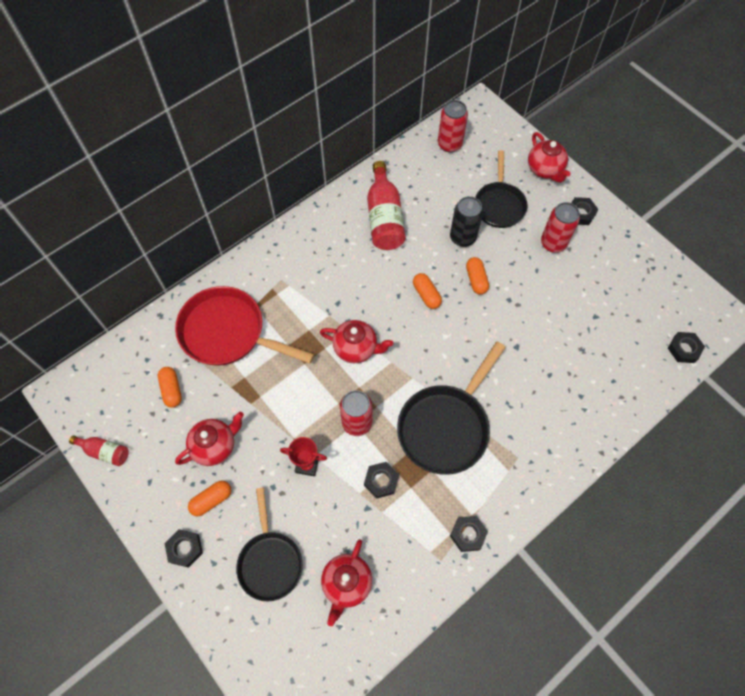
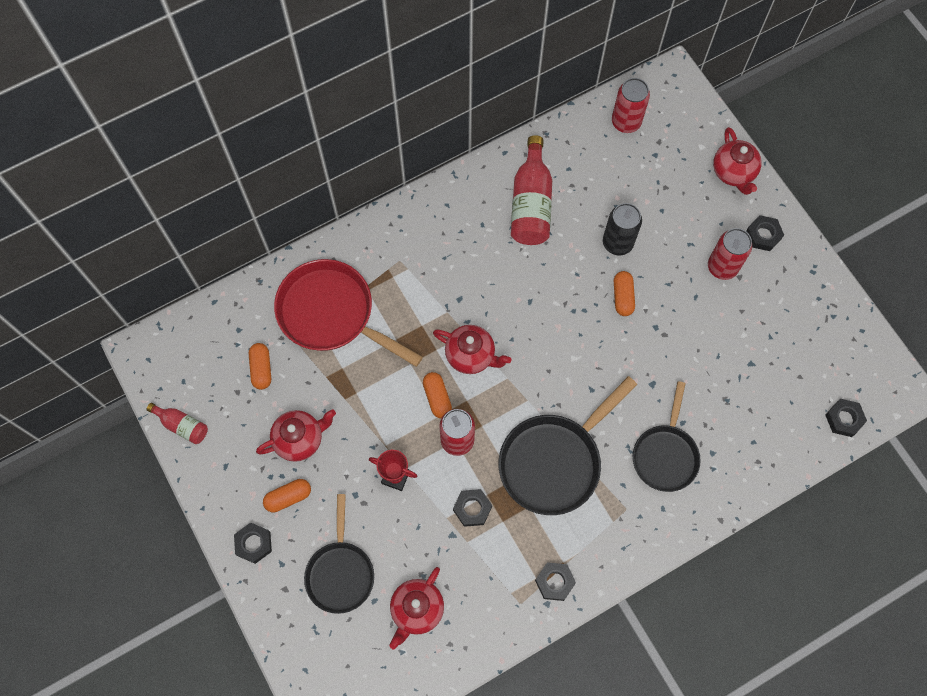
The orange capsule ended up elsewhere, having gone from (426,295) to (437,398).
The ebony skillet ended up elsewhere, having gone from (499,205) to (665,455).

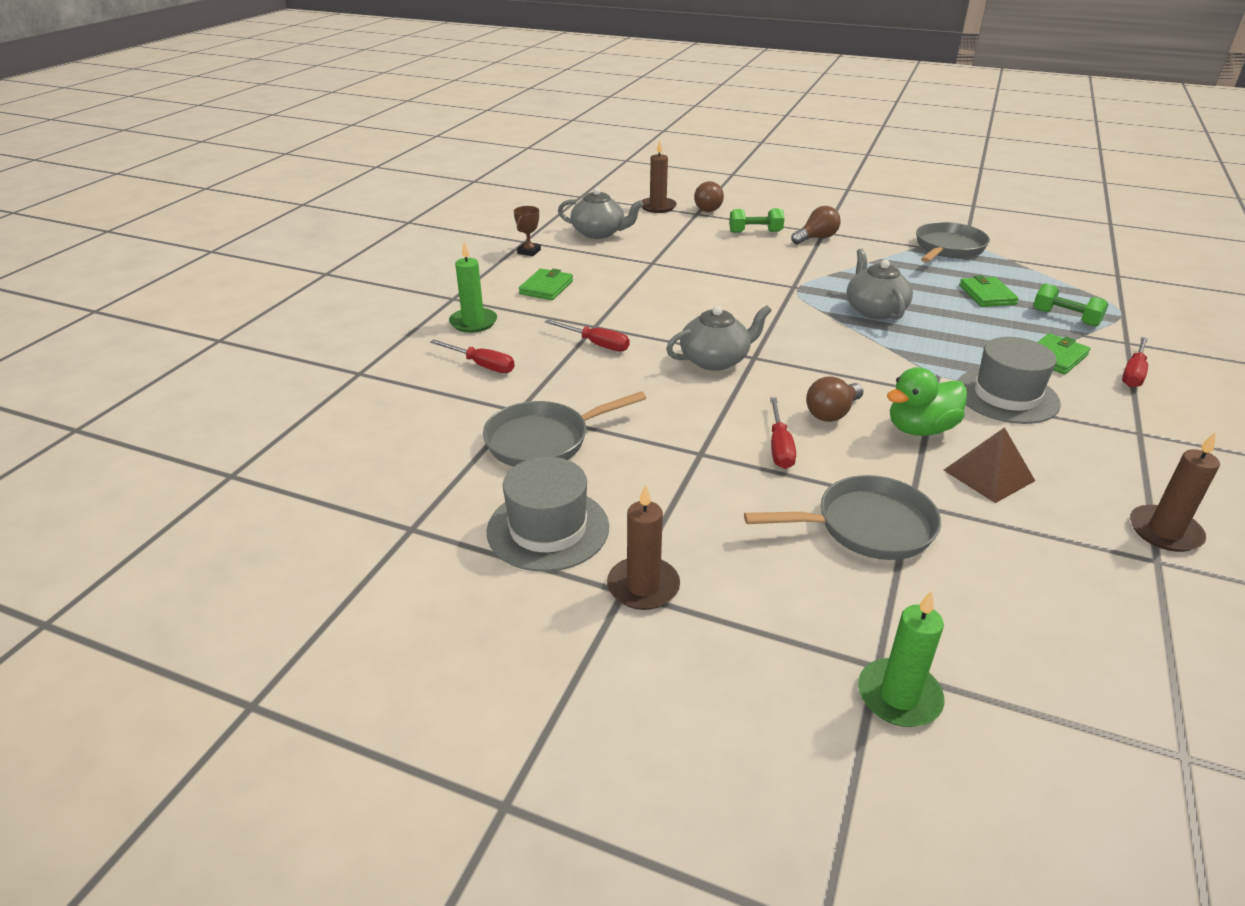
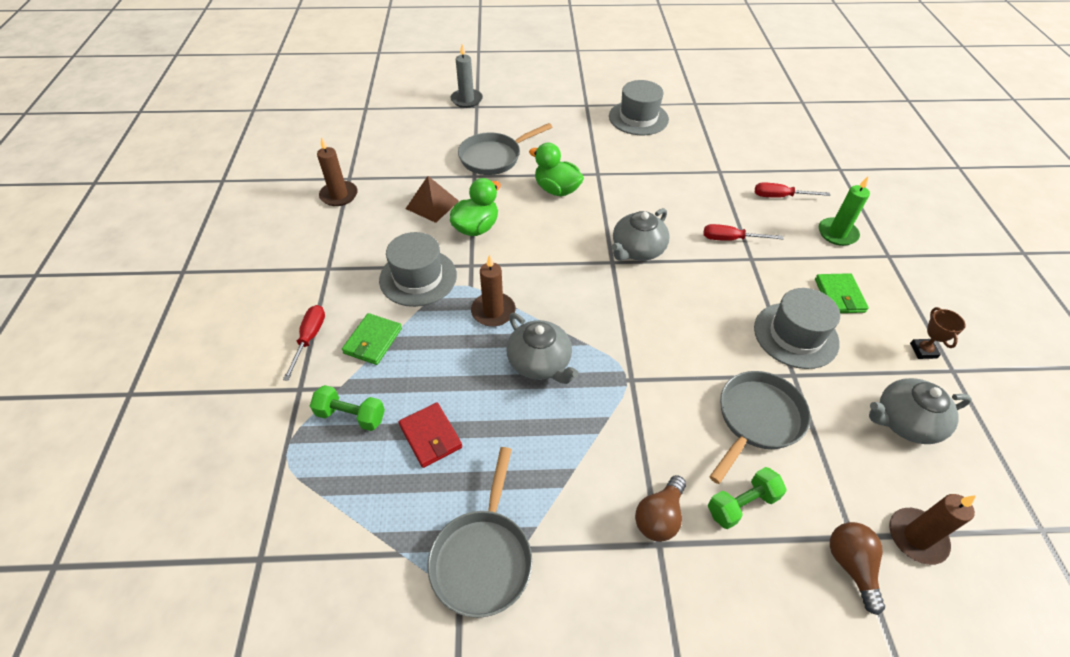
The second view lost the dark brown lightbulb at (832,413).
The second view gained the ash-grey hat at (795,335).
The ash-grey skillet ended up elsewhere, having gone from (543,440) to (757,419).
The dark brown candle ended up elsewhere, having gone from (643,586) to (493,311).
Where the scarlet flat screwdriver stood at (779,447), the emerald toy duck came to stand at (556,190).
What was the emerald candle at (899,696) turned into the ash-grey candle at (466,100).
What was the emerald wallet at (987,295) turned into the scarlet wallet at (430,436).

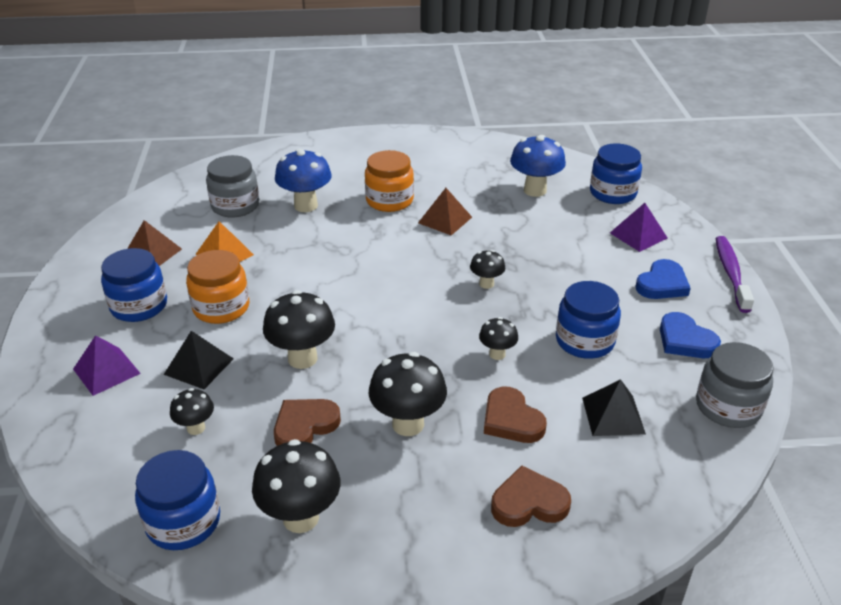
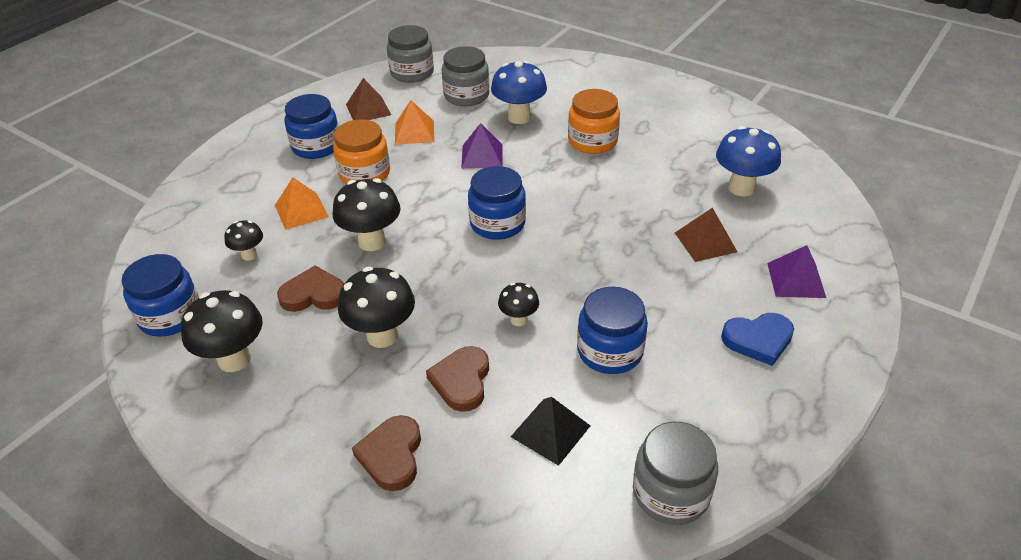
The second view lost the ebony fungus at (486,284).
The second view lost the royal blue heart shape at (685,340).
The second view lost the royal purple dental brush at (730,273).
The second view gained the ash-grey jam jar at (412,73).
The royal purple solid pyramid ended up elsewhere, having gone from (106,371) to (482,156).
The dark brown solid pyramid ended up elsewhere, having gone from (445,220) to (705,242).
The royal blue jam jar ended up elsewhere, having gone from (613,193) to (497,223).
What was the ebony solid pyramid at (198,366) turned into the orange solid pyramid at (301,211).
The dark brown heart shape at (529,502) ended up facing another way, 120 degrees counterclockwise from before.

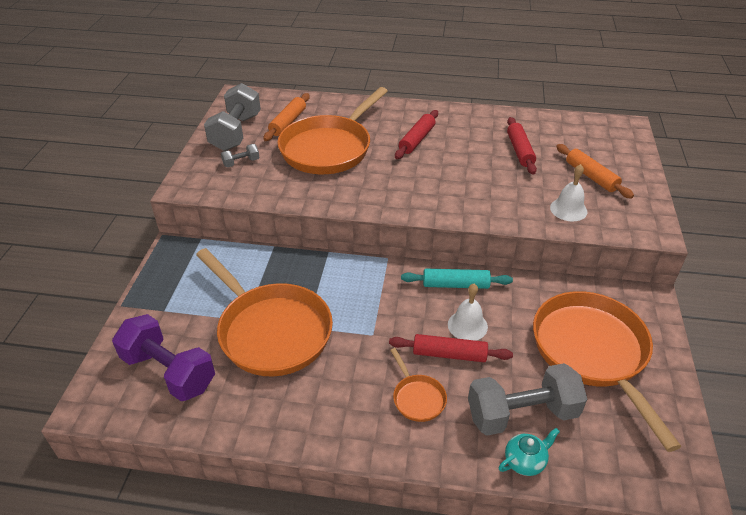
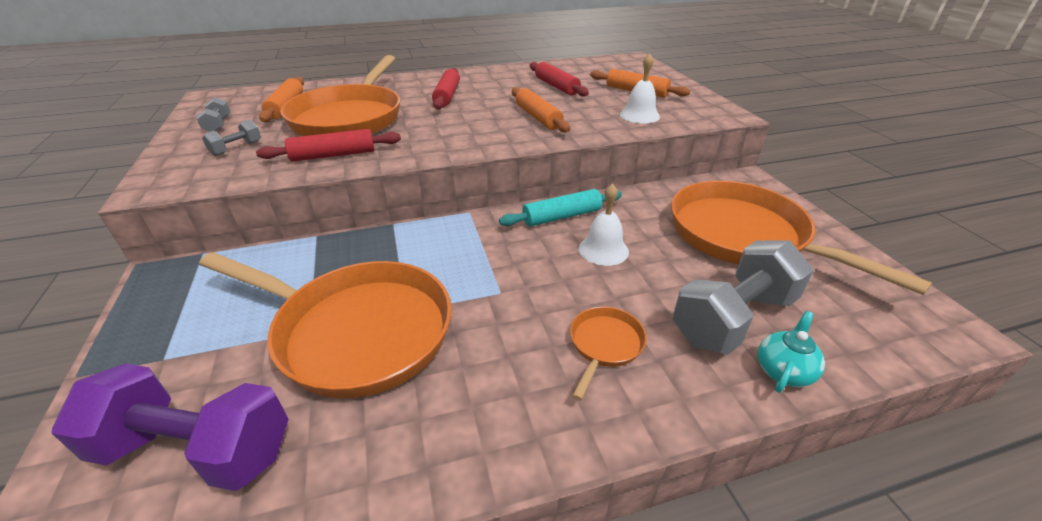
The second view gained the orange rolling pin at (538,117).
The scarlet rolling pin ended up elsewhere, having gone from (449,354) to (333,155).
The orange skillet at (417,398) ended up facing another way, 105 degrees counterclockwise from before.
The size of the ash-grey dumbbell at (236,132) changed by a factor of 0.45.

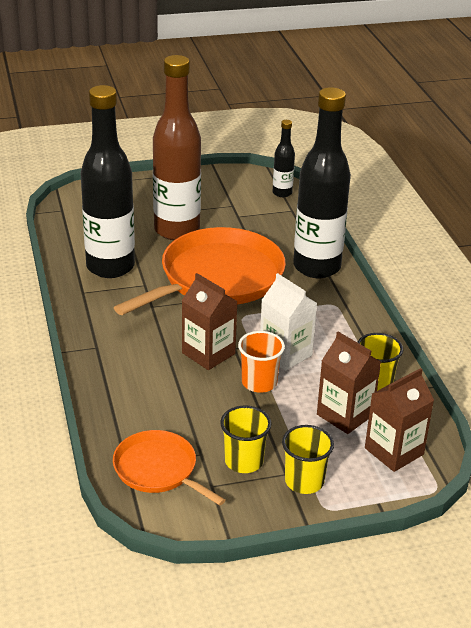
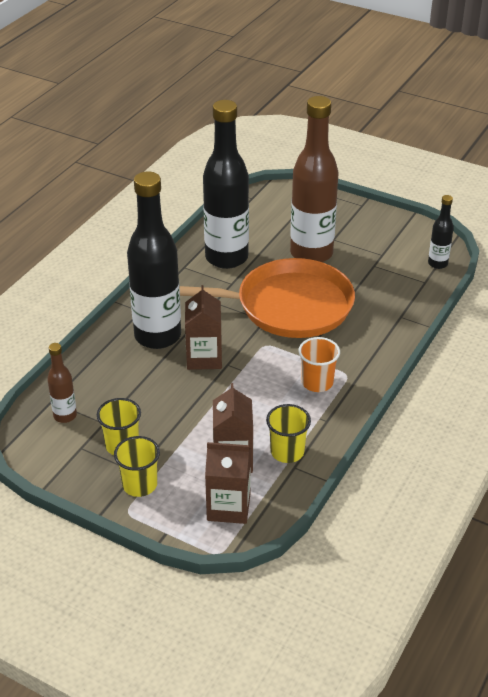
The second view lost the pure white juice carton at (285,354).
The orange tumbler ended up elsewhere, having gone from (259,382) to (317,382).
The ebony drink bottle ended up elsewhere, having gone from (316,267) to (157,336).
Where the orange skillet stood at (158,470), the dark brown drink bottle came to stand at (65,416).

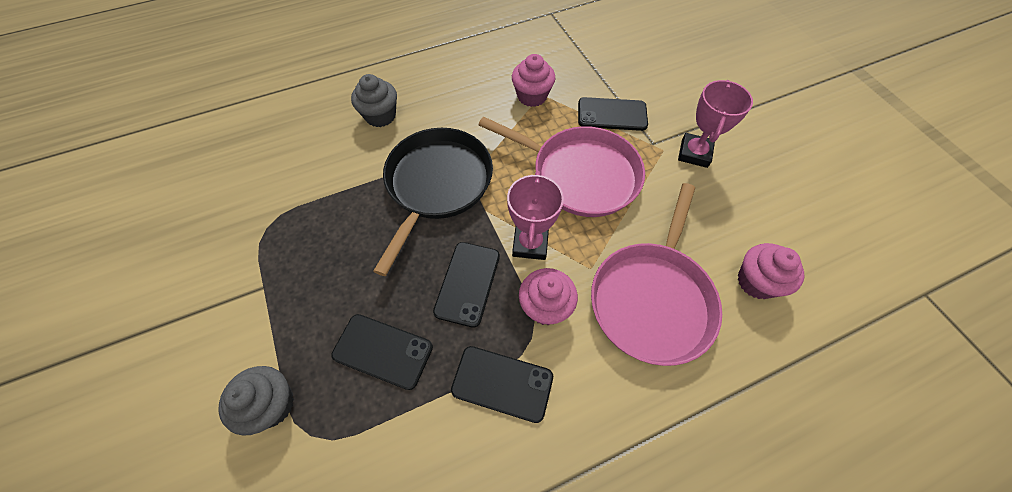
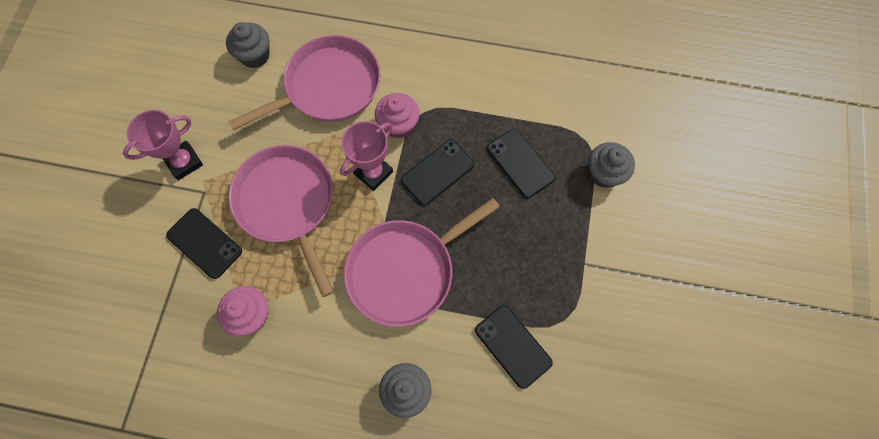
The ebony smartphone ended up elsewhere, having gone from (502,383) to (513,346).
What was the ebony skillet at (437,184) turned into the rosy skillet at (405,271).
What was the rosy fairy cake at (756,281) turned into the ash-grey fairy cake at (255,55).

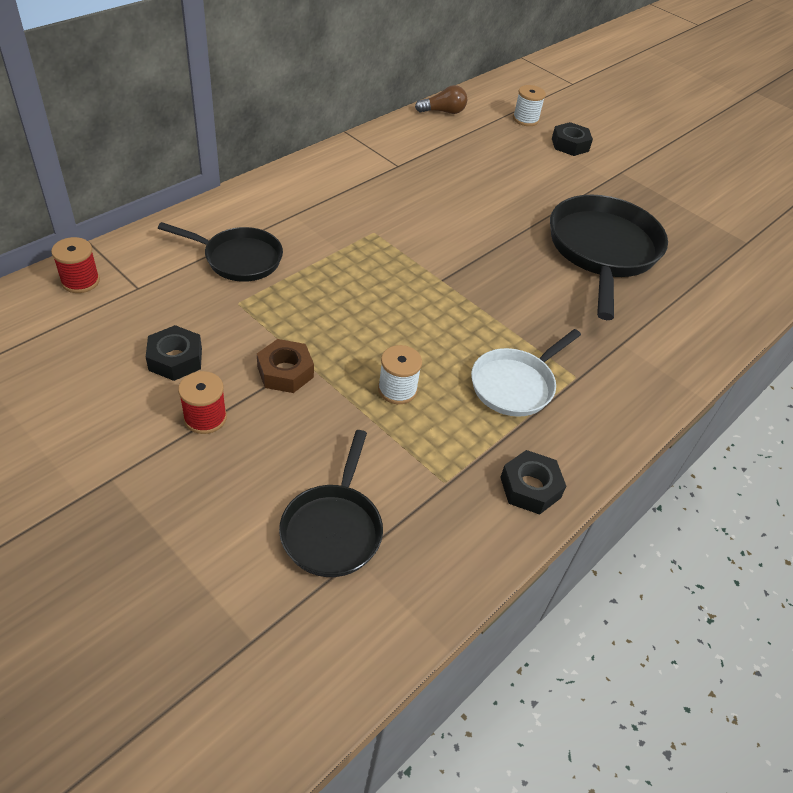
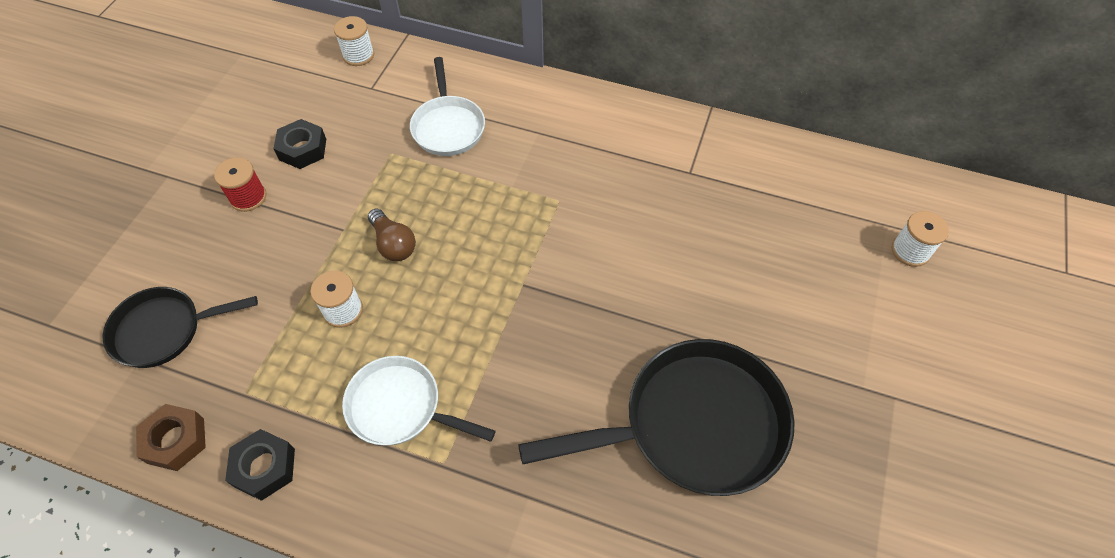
The second view lost the ebony hex nut at (570,145).
The dark brown hex nut ended up elsewhere, having gone from (285,372) to (176,440).
The dark brown lightbulb ended up elsewhere, having gone from (443,112) to (393,244).
What was the scarlet bobbin at (80,281) turned into the pure white bobbin at (358,55).
What was the ebony skillet at (238,259) turned into the pure white skillet at (448,127).

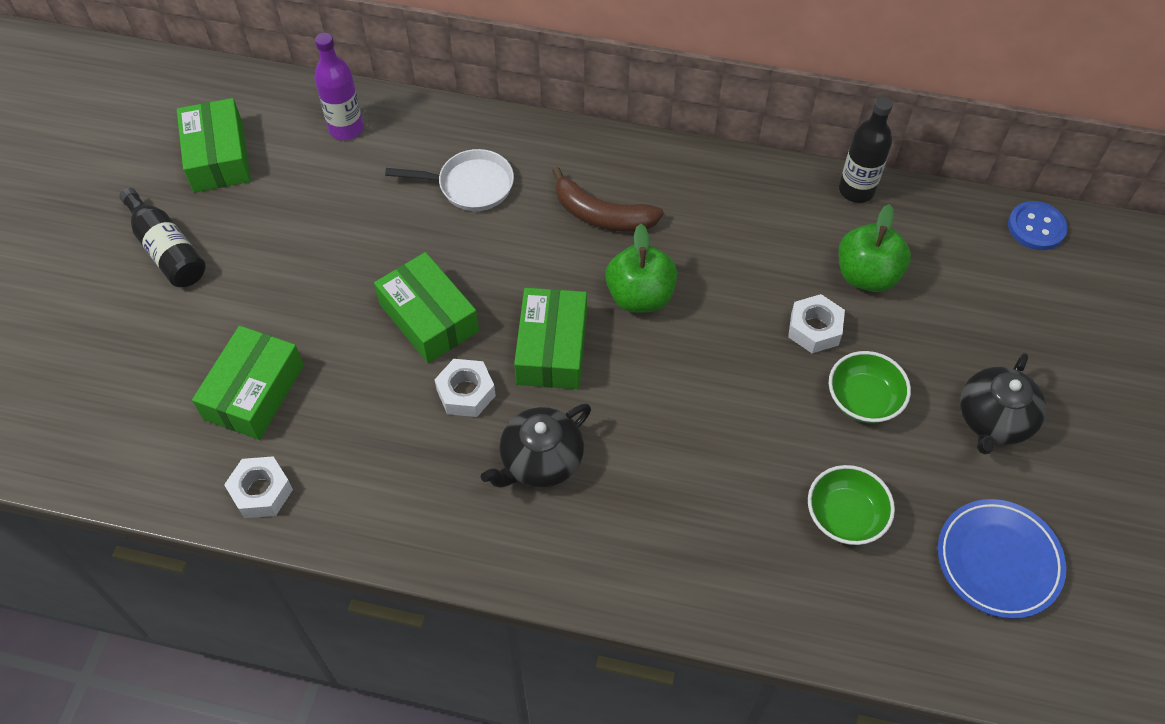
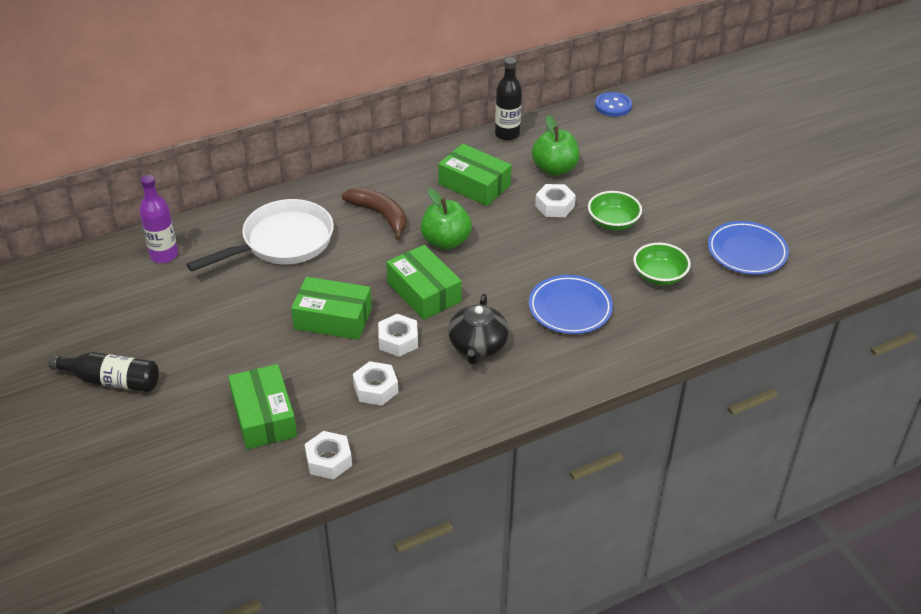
The second view lost the ebony teapot at (994,419).
The second view gained the pure white hex nut at (375,388).
The second view gained the royal blue dinner plate at (570,308).
The emerald parcel ended up elsewhere, having gone from (218,157) to (474,185).
The dark brown toy banana at (602,215) ended up facing another way, 120 degrees counterclockwise from before.
The size of the pure white skillet at (470,185) changed by a factor of 1.59.

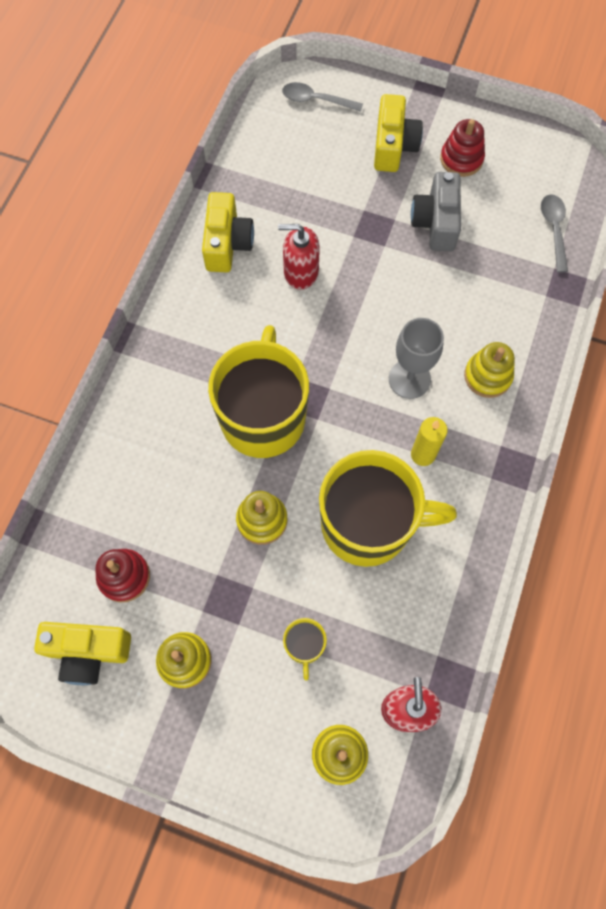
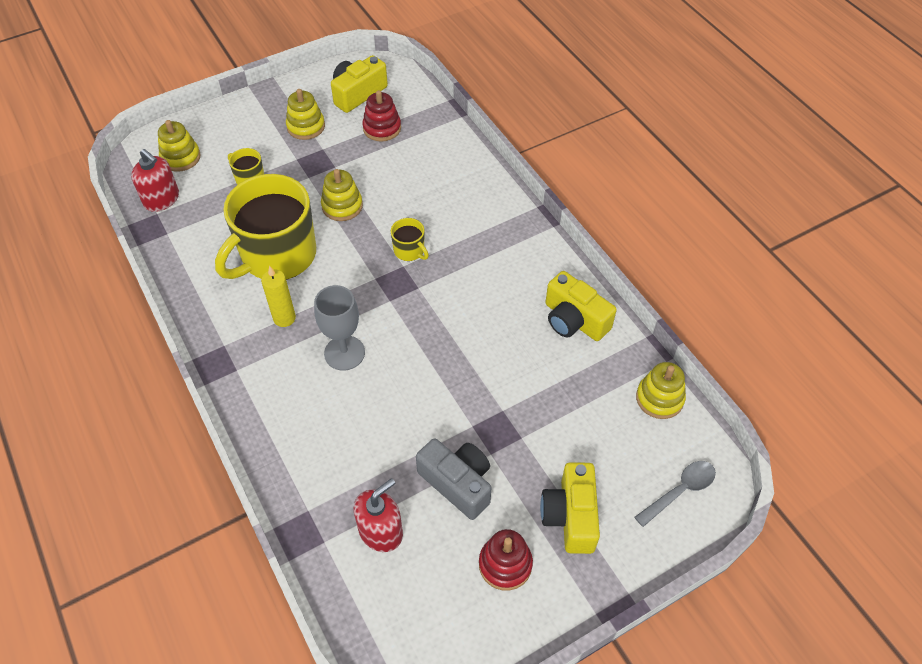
The second view lost the ash-grey teaspoon at (554,230).
The scarlet soap dispenser ended up elsewhere, having gone from (301,272) to (381,531).
The golden stacking toy ended up elsewhere, having gone from (487,376) to (659,398).
The golden compact camera at (393,146) ended up facing another way, 45 degrees clockwise from before.
The size of the golden coffee mug at (263,416) changed by a factor of 0.41.

